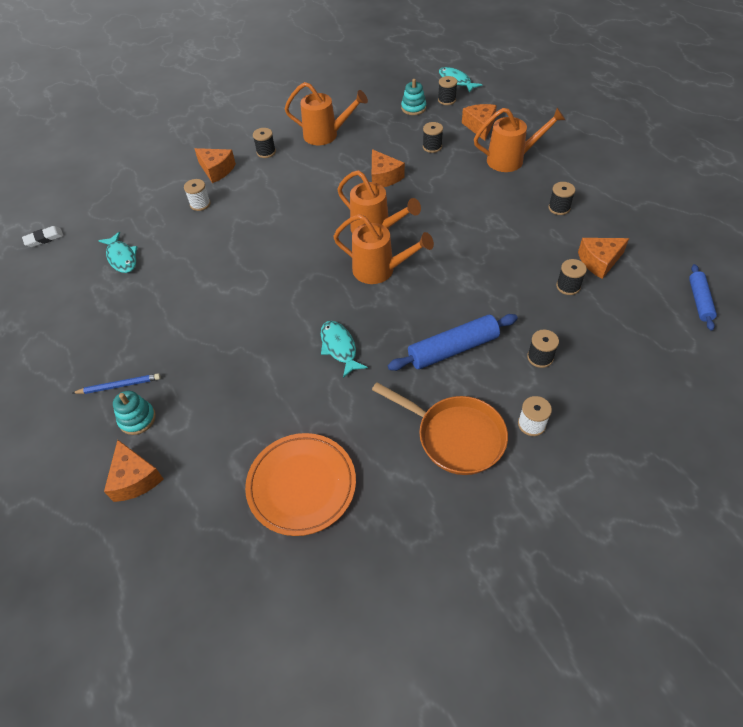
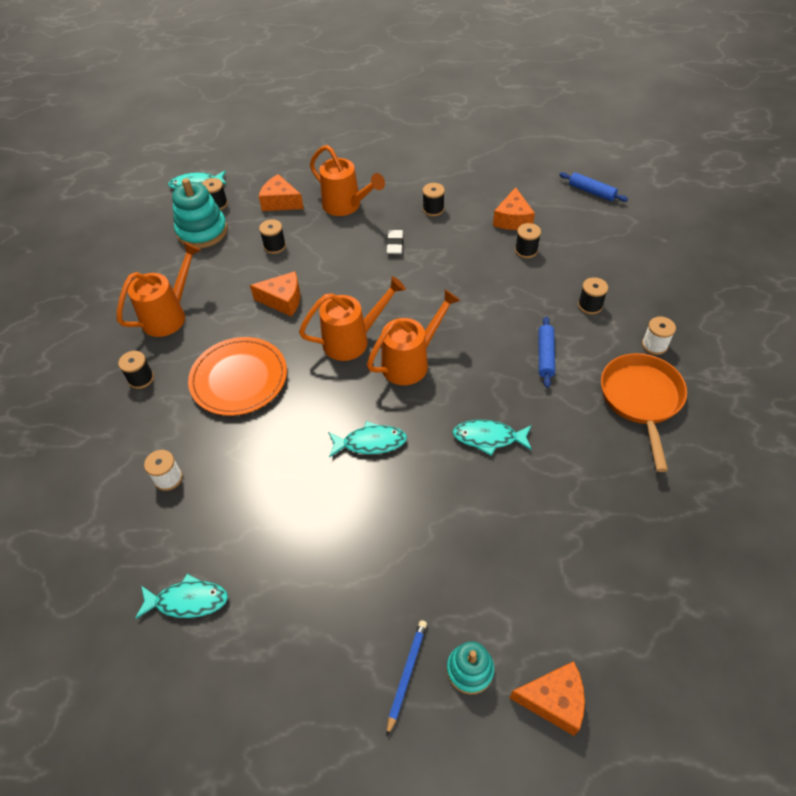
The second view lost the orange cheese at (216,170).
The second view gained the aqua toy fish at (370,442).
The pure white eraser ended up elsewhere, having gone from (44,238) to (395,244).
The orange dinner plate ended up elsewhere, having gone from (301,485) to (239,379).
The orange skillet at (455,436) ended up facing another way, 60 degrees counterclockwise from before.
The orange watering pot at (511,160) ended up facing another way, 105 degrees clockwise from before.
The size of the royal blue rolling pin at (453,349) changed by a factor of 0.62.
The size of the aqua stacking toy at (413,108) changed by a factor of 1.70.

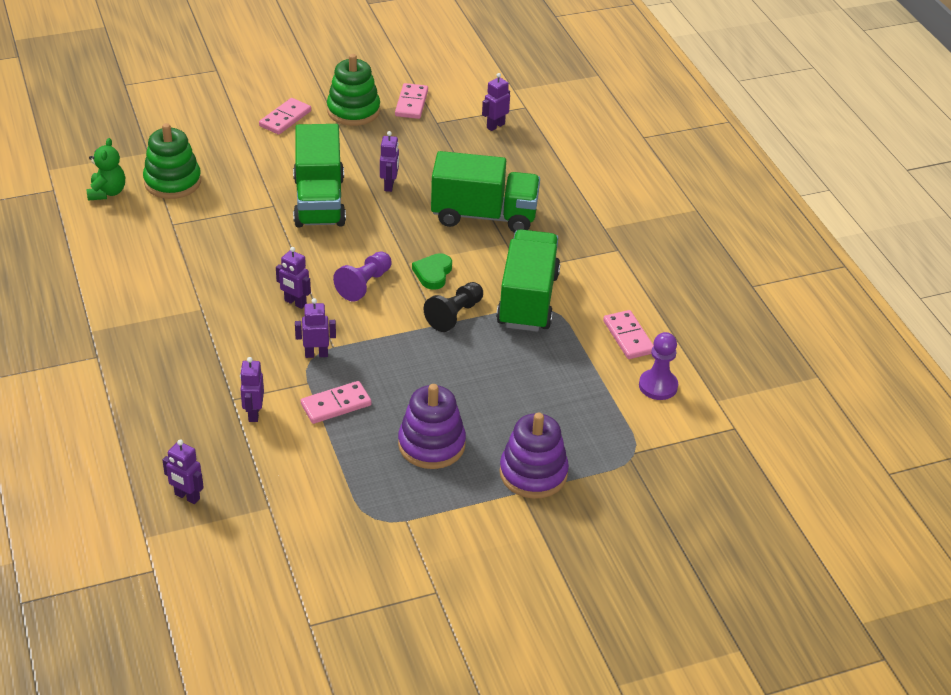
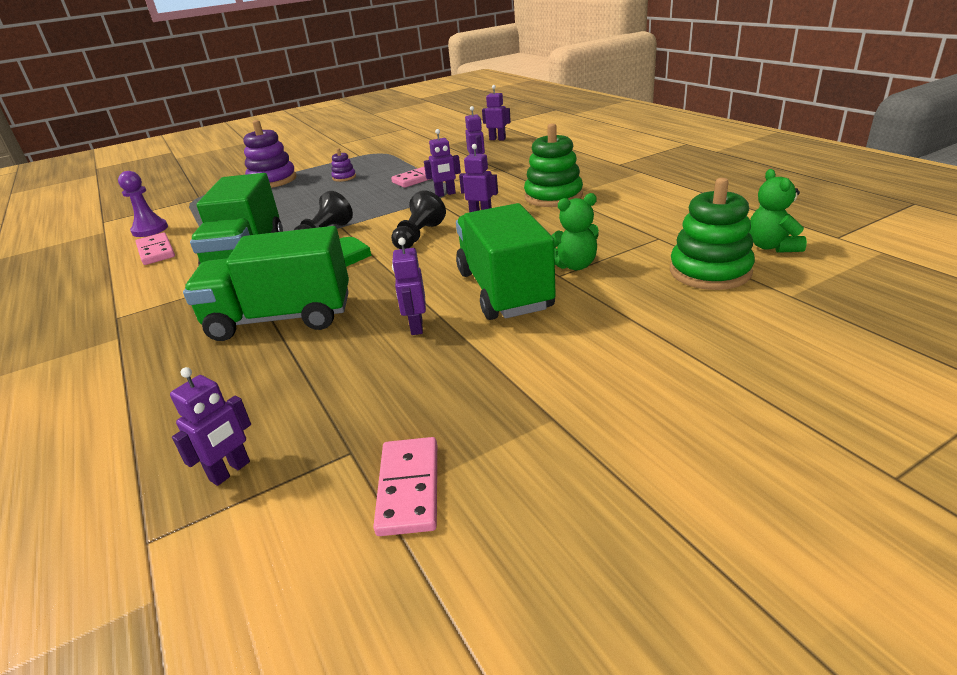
The second view lost the rosy domino at (285,118).
The second view gained the emerald stuffed bear at (574,265).
The emerald stacking toy ended up elsewhere, having gone from (353,111) to (553,196).
What was the royal purple chess pawn at (364,284) turned into the ebony chess pawn at (418,236).
The size of the royal purple stacking toy at (431,444) changed by a factor of 0.49.

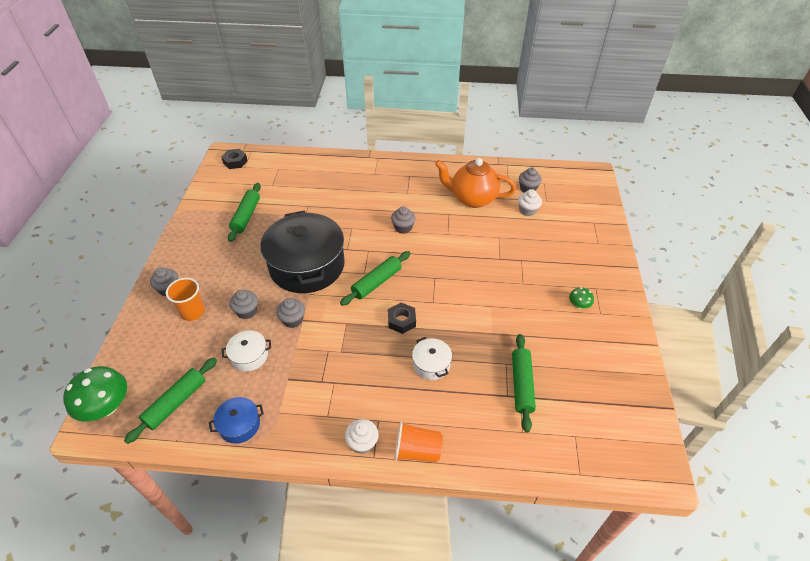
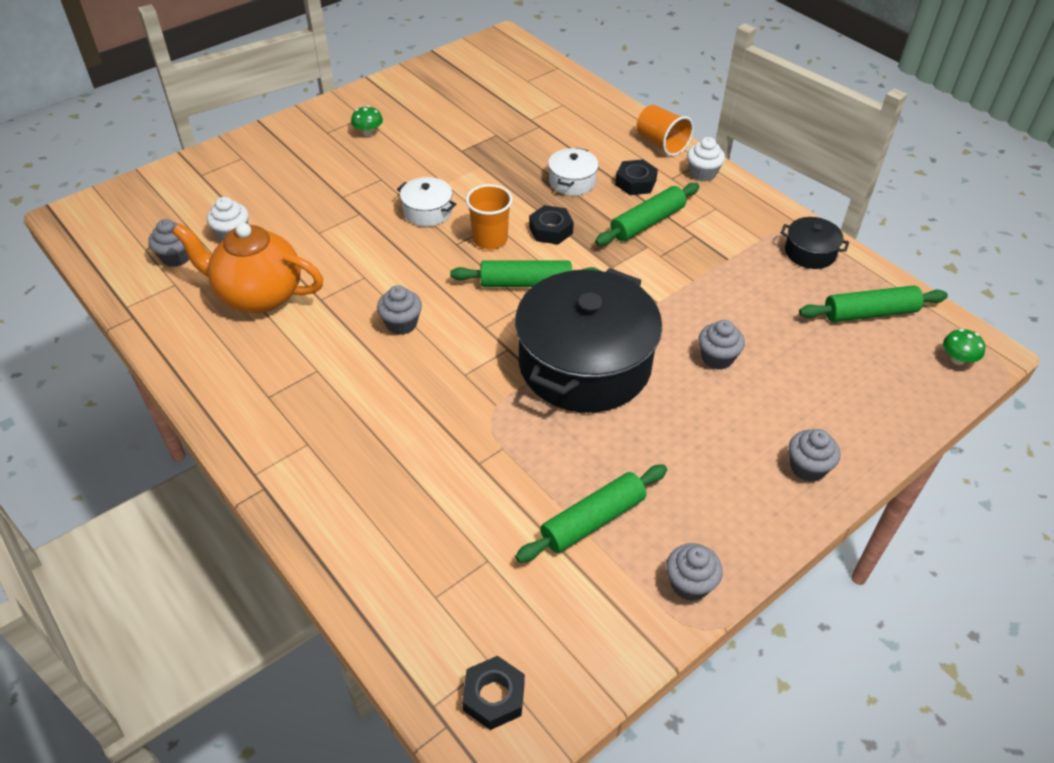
The second view gained the ebony hex nut at (635,182).
The orange tumbler ended up elsewhere, having gone from (192,312) to (490,239).
The pure white stockpot ended up elsewhere, having gone from (249,356) to (427,211).
The ash-grey fairy cake ended up elsewhere, having gone from (293,320) to (690,584).
The emerald rolling pin ended up elsewhere, having gone from (521,385) to (647,223).
What was the royal blue stockpot at (239,425) turned into the ebony stockpot at (810,252).
The orange teapot at (472,199) ended up facing another way, 135 degrees clockwise from before.
The size of the emerald fungus at (107,407) changed by a factor of 0.49.

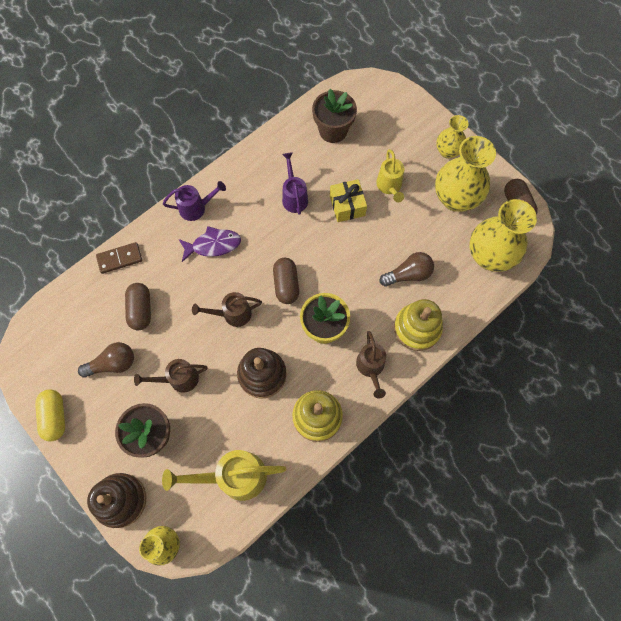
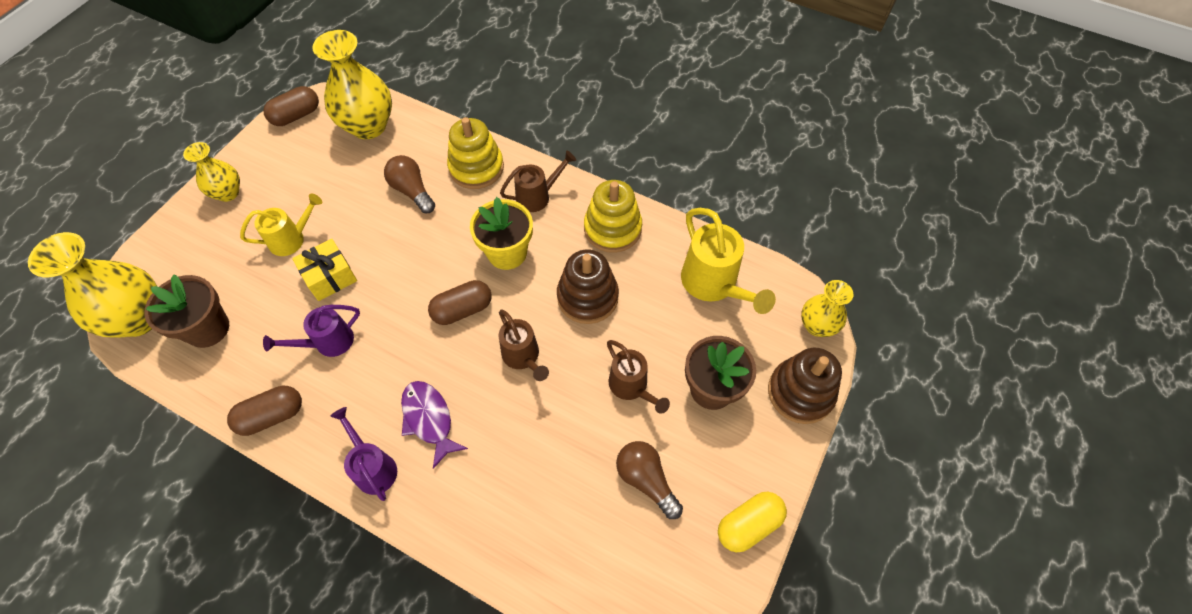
The second view lost the dark brown domino at (120,259).
The dark brown capsule ended up elsewhere, having gone from (141,310) to (272,416).
The golden tall vase ended up elsewhere, having gone from (455,198) to (139,318).

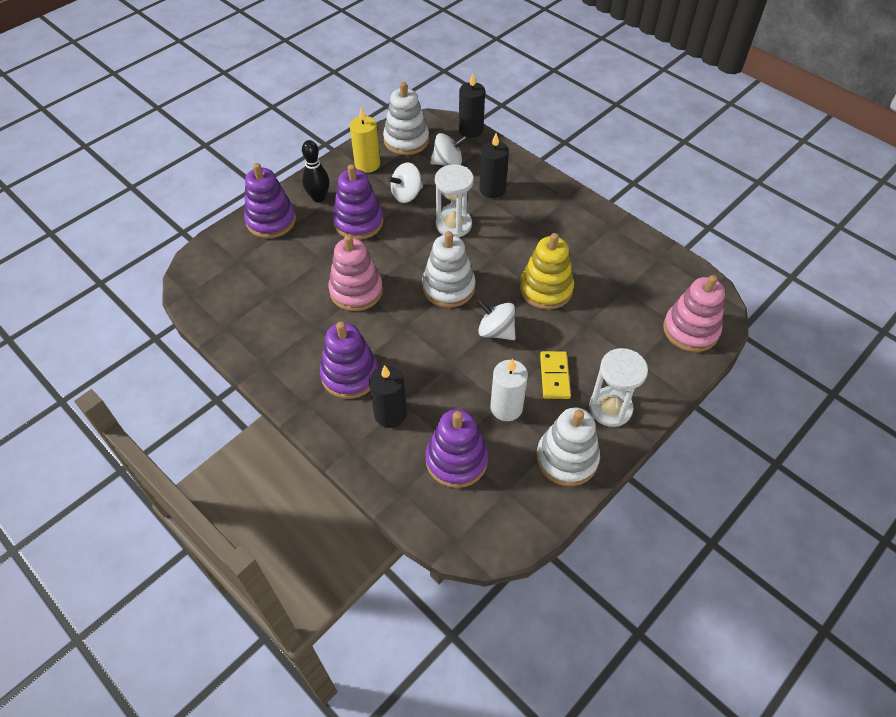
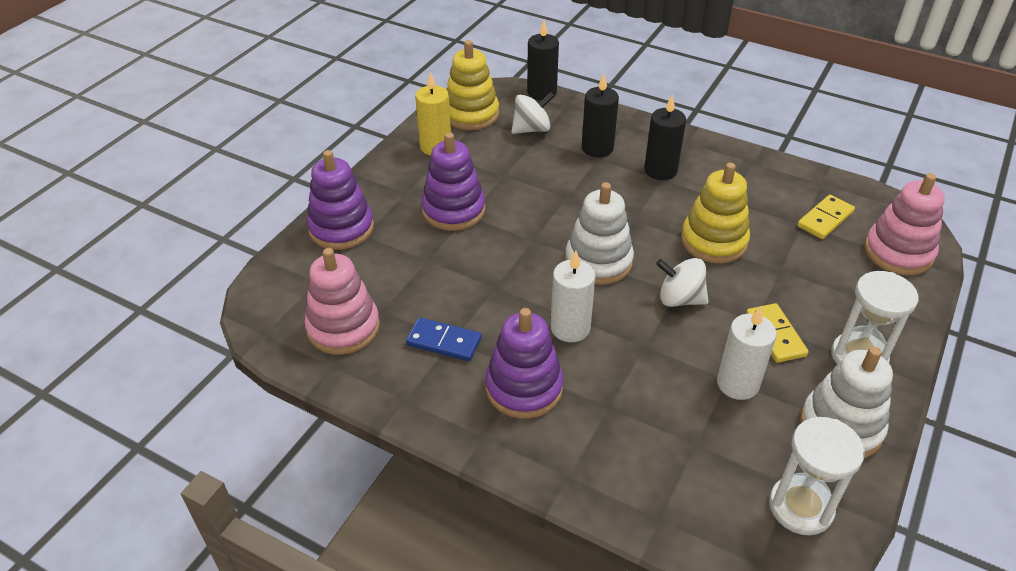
The second view lost the ebony bowling pin at (319,197).
The second view lost the pure white toy top at (406,195).
The second view lost the royal purple stacking toy at (456,460).
The second view gained the royal blue domino at (444,342).
The second view gained the pure white candle at (570,328).
The second view gained the golden domino at (825,219).
The rosy stacking toy ended up elsewhere, having gone from (356,291) to (343,328).
The ebony candle ended up elsewhere, having gone from (390,414) to (660,170).
The pure white sandglass ended up elsewhere, having gone from (453,225) to (801,507).
What was the pure white stacking toy at (406,140) turned into the golden stacking toy at (471,114).

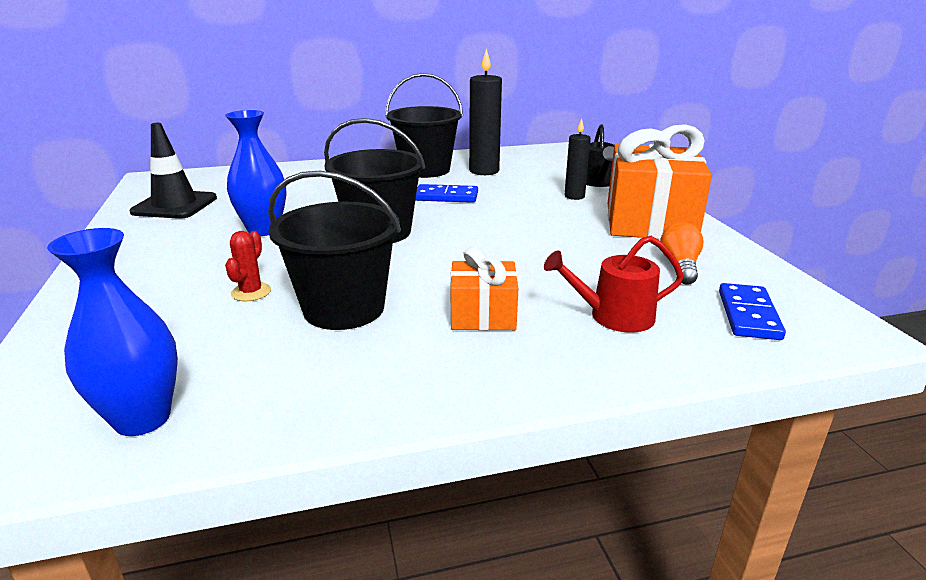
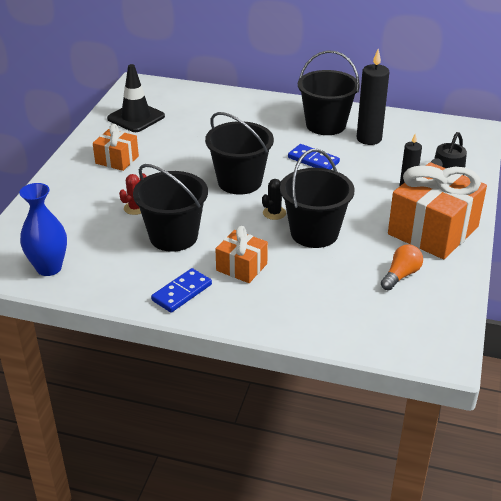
The second view lost the royal blue tall vase at (264,230).
The second view lost the scarlet watering pot at (614,316).
The second view gained the orange wrapped gift at (117,160).
The second view gained the ebony cactus at (274,213).
The second view gained the ebony sand bucket at (314,233).
The royal blue domino ended up elsewhere, having gone from (748,315) to (182,292).

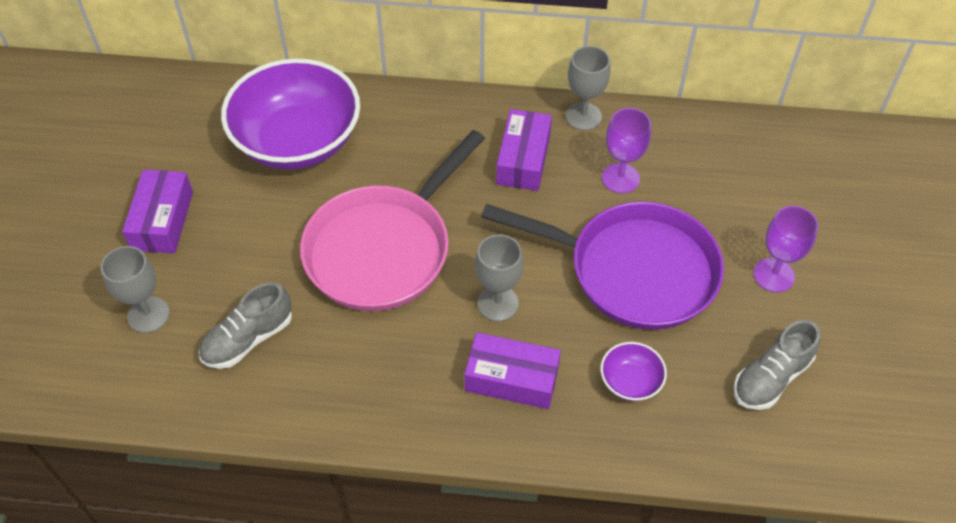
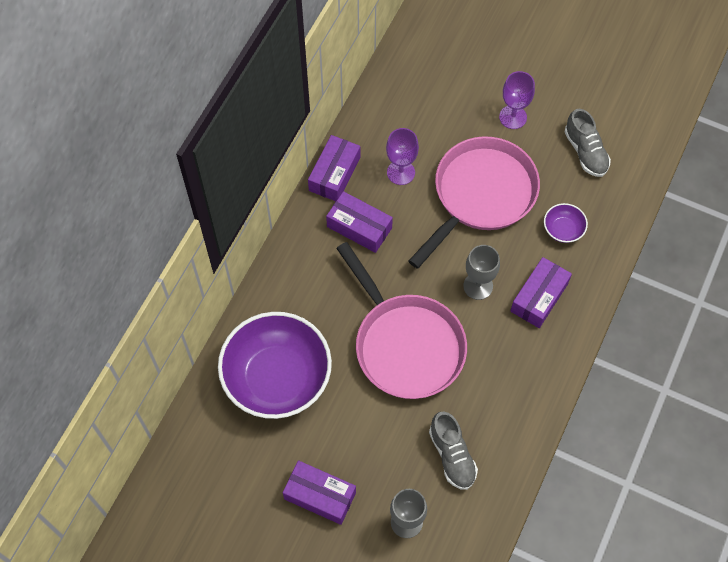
Where the ash-grey chalice stood at (583,116), the royal purple parcel came to stand at (334,174).
What was the royal purple skillet at (633,270) turned into the rosy skillet at (480,195).

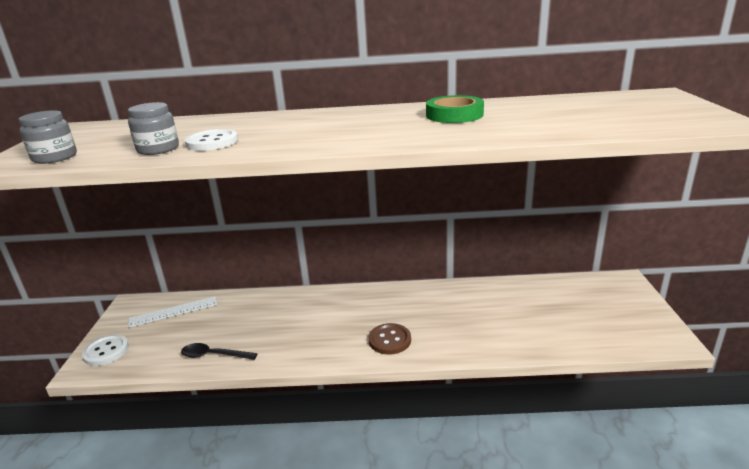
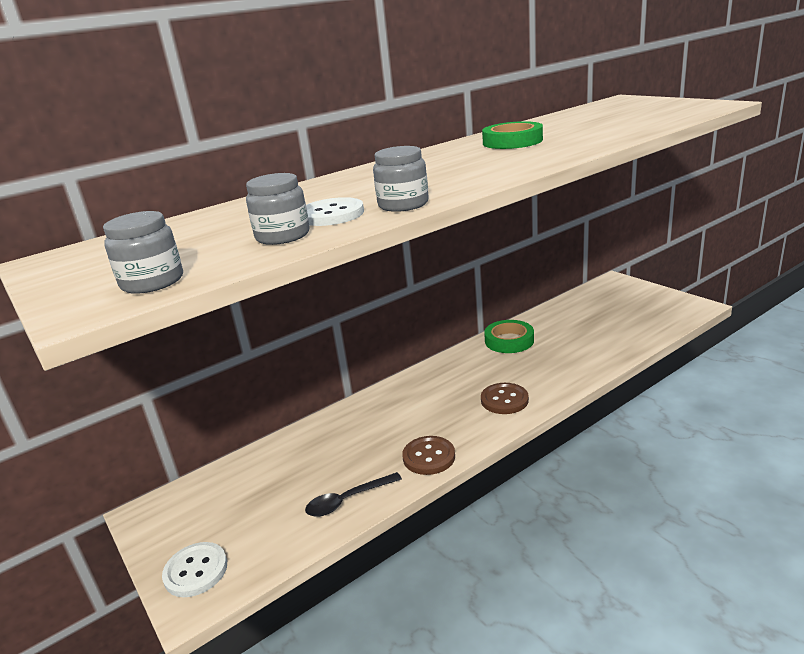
The second view lost the pure white ruler at (173,311).
The second view gained the ash-grey jam jar at (403,204).
The second view gained the dark brown shirt button at (429,457).
The second view gained the emerald tape at (509,341).

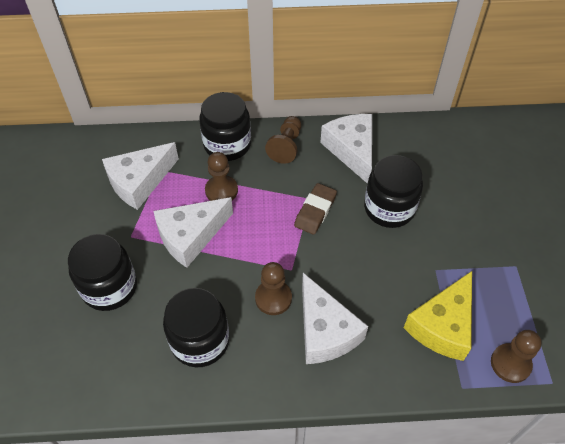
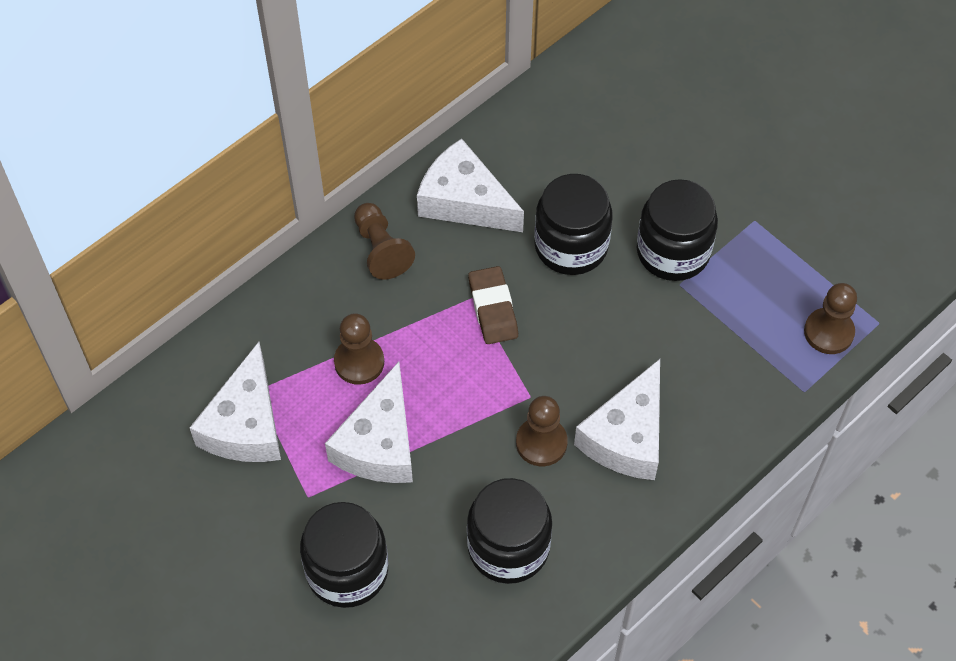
The second view lost the golden cheese at (442,325).
The ebony jam jar ended up elsewhere, having gone from (227,144) to (673,251).
The pure white cheese at (325,331) ended up facing another way, 90 degrees clockwise from before.

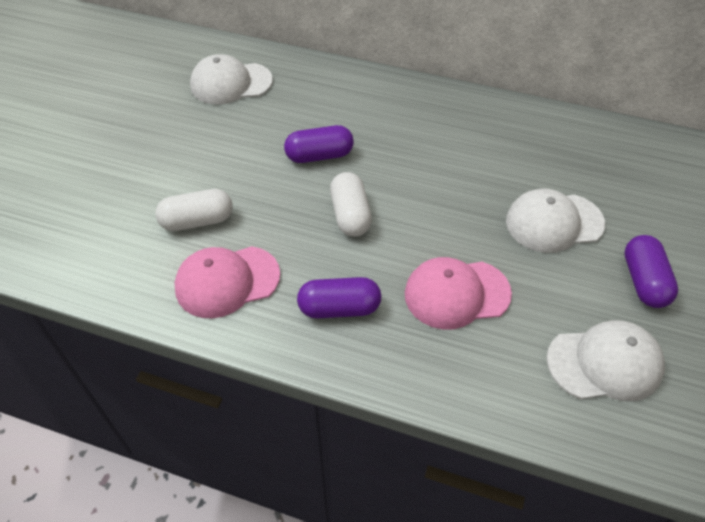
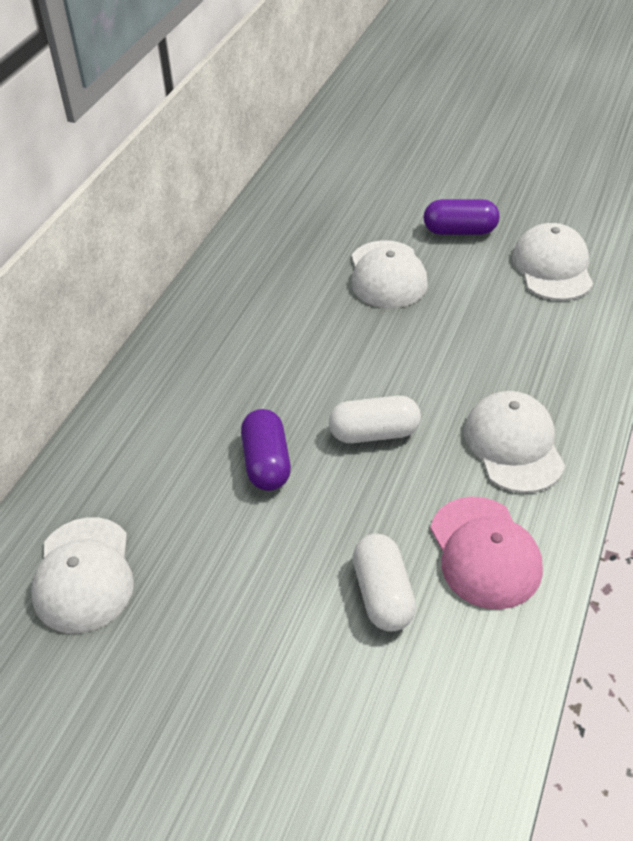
The second view lost the rosy baseball cap at (456,294).
Where the royal purple capsule stood at (339,308), the pure white baseball cap came to stand at (514,445).

